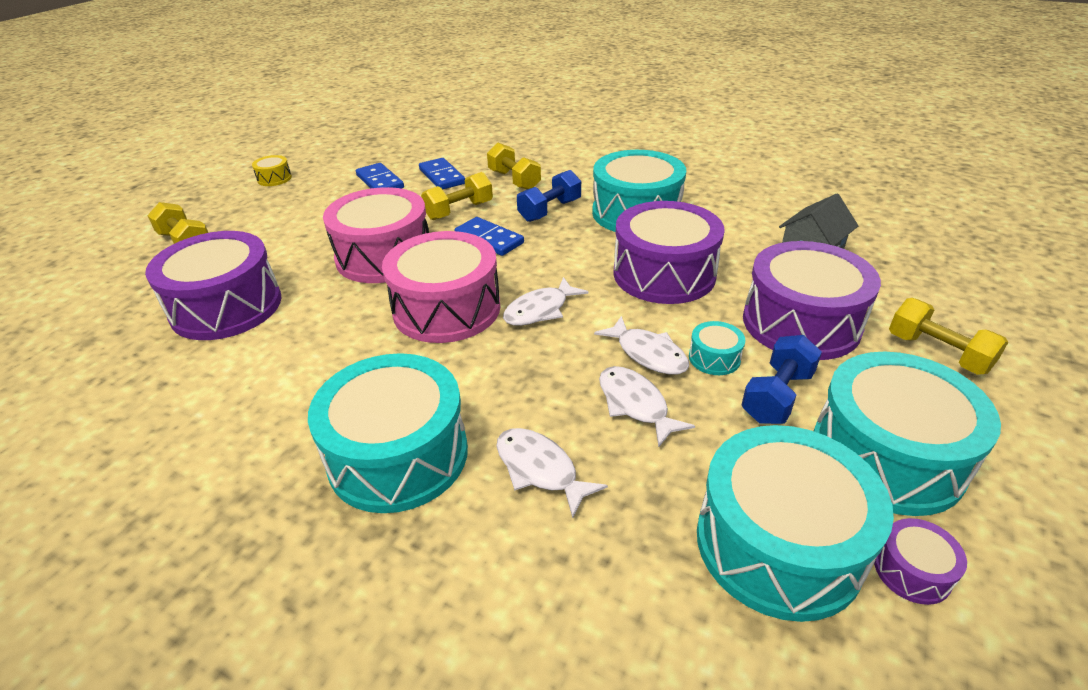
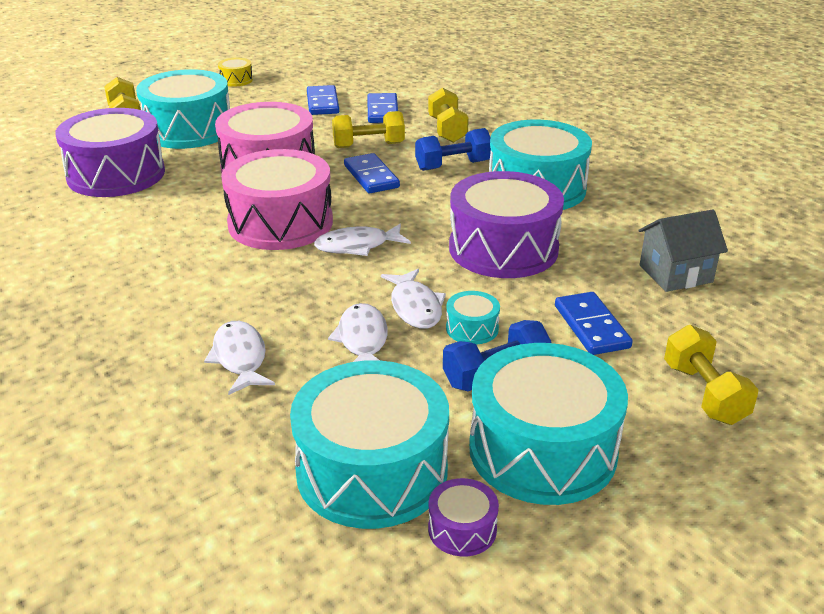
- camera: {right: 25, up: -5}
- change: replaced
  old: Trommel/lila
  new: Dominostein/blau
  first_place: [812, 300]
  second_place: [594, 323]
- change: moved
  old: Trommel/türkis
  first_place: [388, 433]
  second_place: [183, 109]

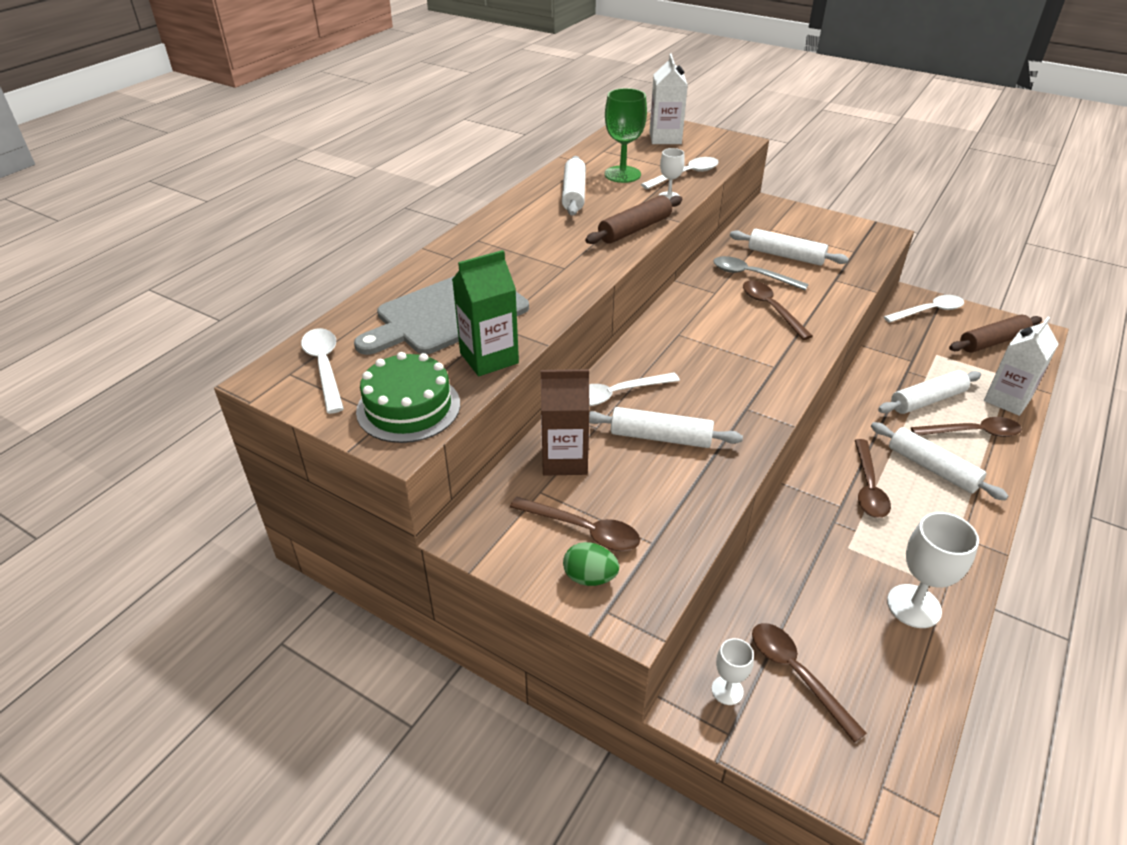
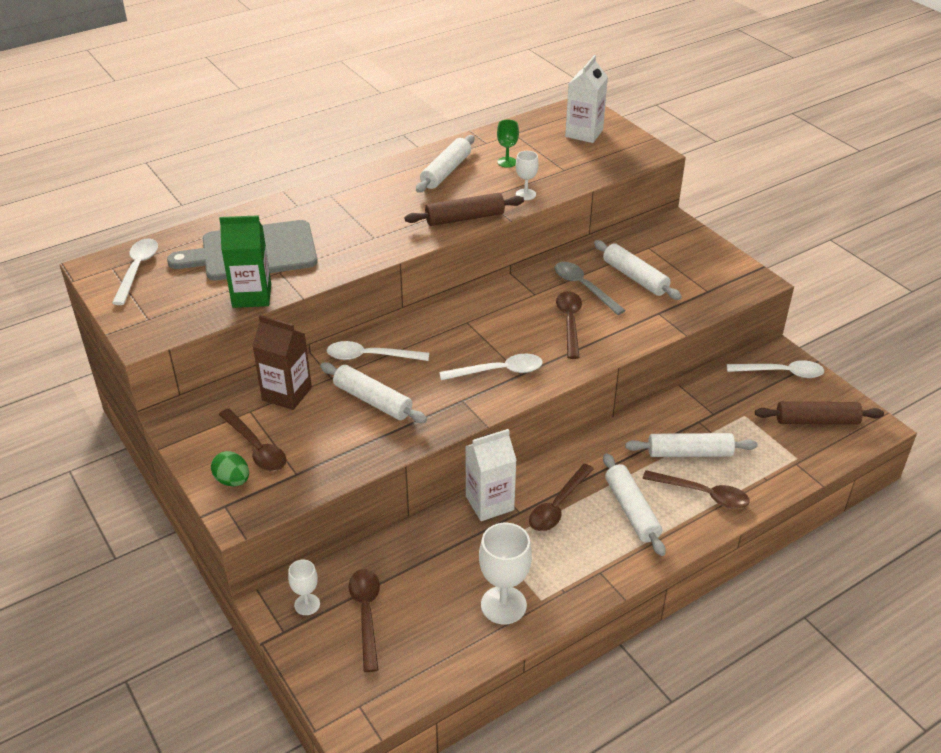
- camera: {right: 25, up: 0}
- change: resized
  old: Kelch/grün
  first_place: [626, 135]
  second_place: [508, 144]
  factor: 0.56
- change: moved
  old: Löffel/weiß
  first_place: [680, 173]
  second_place: [491, 367]
- change: moved
  old: Getränkekarton/weiß
  first_place: [1021, 366]
  second_place: [491, 475]
- change: removed
  old: Kuchen/grün
  first_place: [408, 397]

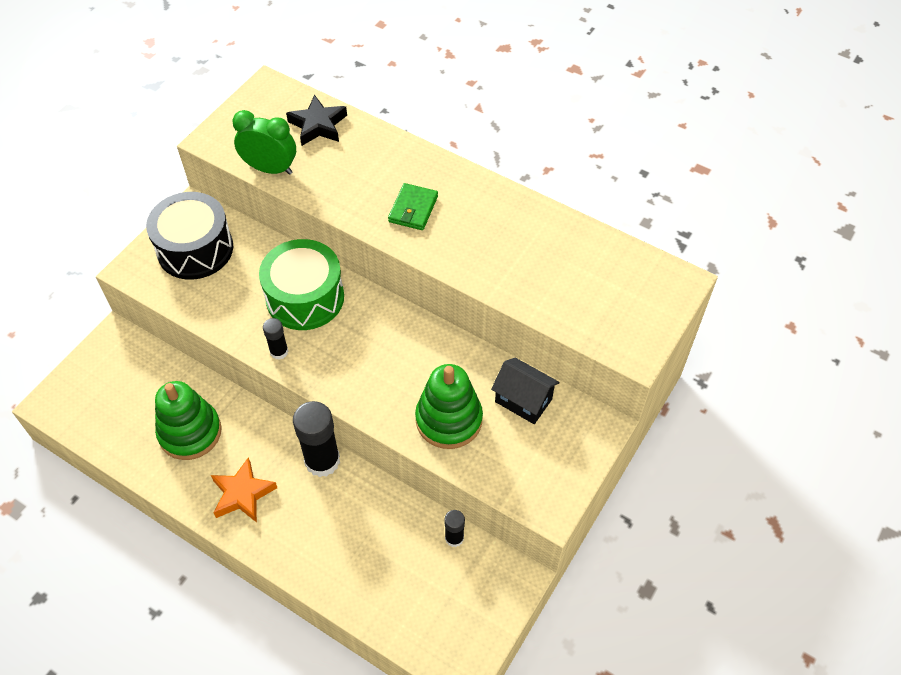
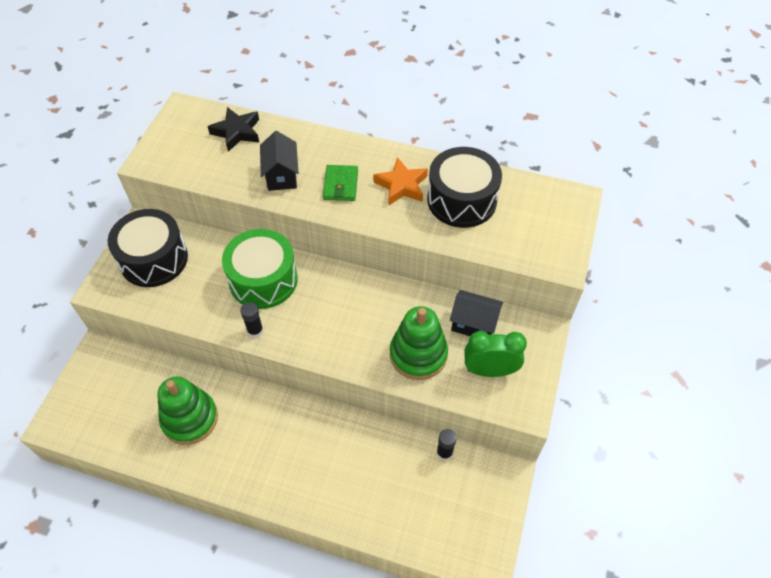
- camera: {right: -15, up: 0}
- change: moved
  old: Wecker/grün
  first_place: [264, 142]
  second_place: [495, 354]
- change: removed
  old: Klebestift/schwarz
  first_place: [316, 439]
- change: moved
  old: Stern/orange
  first_place: [244, 490]
  second_place: [400, 181]
- change: added
  new: Haus/schwarz
  second_place: [279, 161]
- change: added
  new: Trommel/schwarz
  second_place: [464, 187]

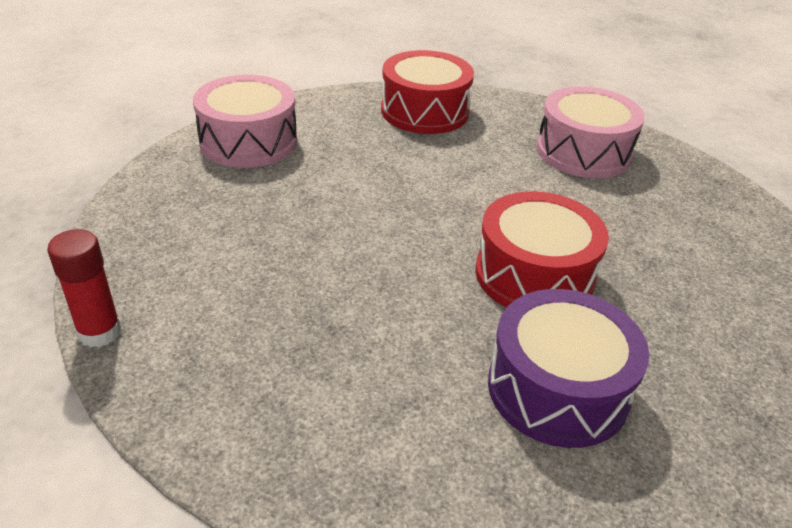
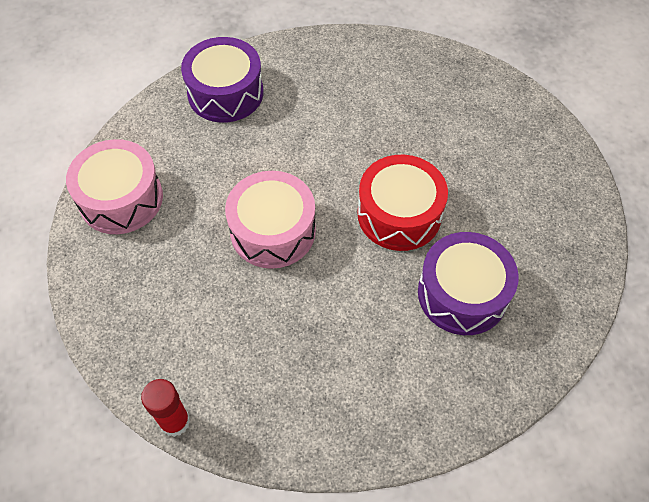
- camera: {right: -30, up: 20}
- change: recoloured
  old: Trommel/rot
  new: Trommel/lila
  first_place: [427, 92]
  second_place: [222, 80]
- change: moved
  old: Trommel/rosa
  first_place: [591, 132]
  second_place: [270, 220]

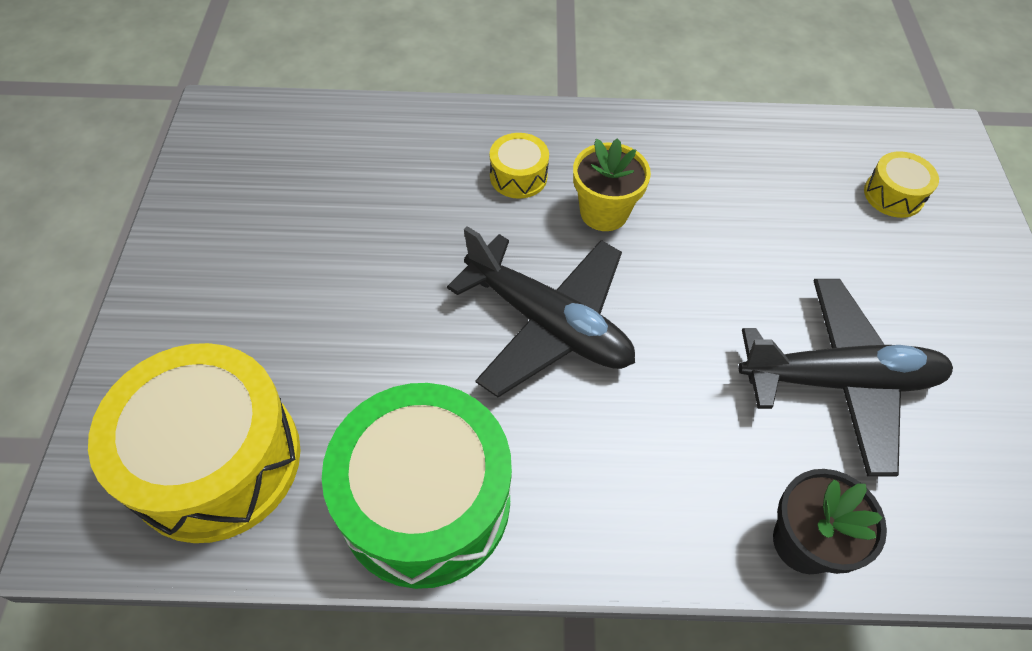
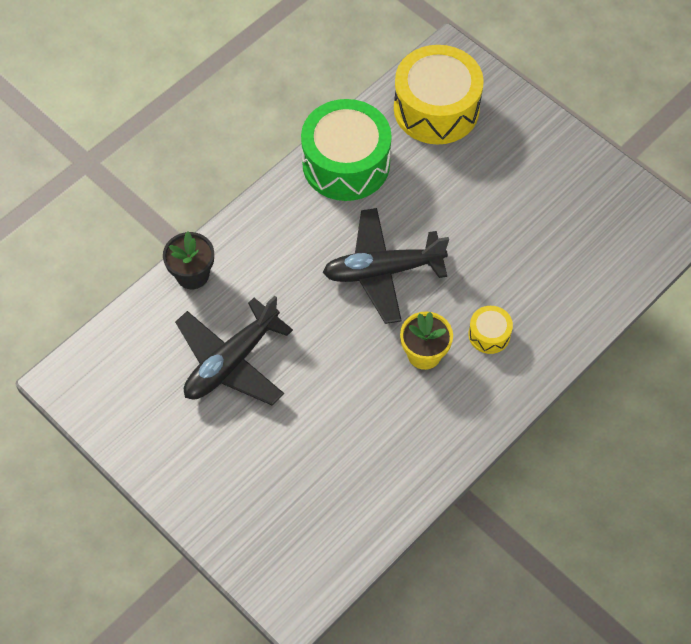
- camera: {right: 135, up: 5}
- change: removed
  old: Trommel/gelb
  first_place: [901, 184]

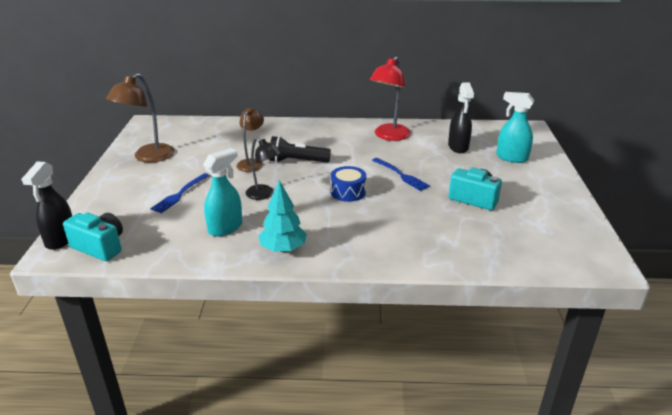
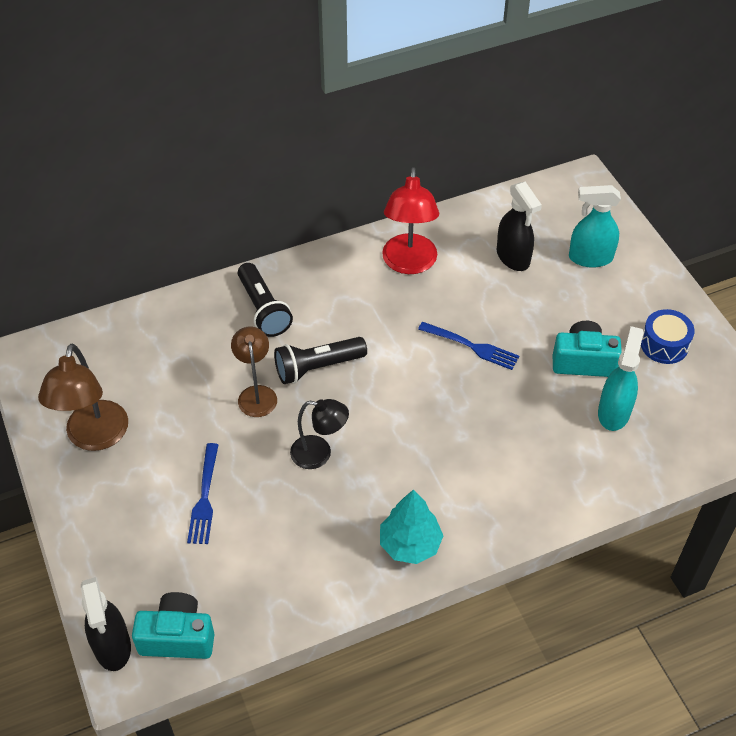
- camera: {right: -25, up: 20}
- change: moved
  old: Sprühflasche/türkis
  first_place: [222, 192]
  second_place: [621, 378]
- change: moved
  old: Trommel/blau
  first_place: [348, 184]
  second_place: [668, 336]
- change: added
  new: Taschenlampe/schwarz
  second_place: [265, 300]

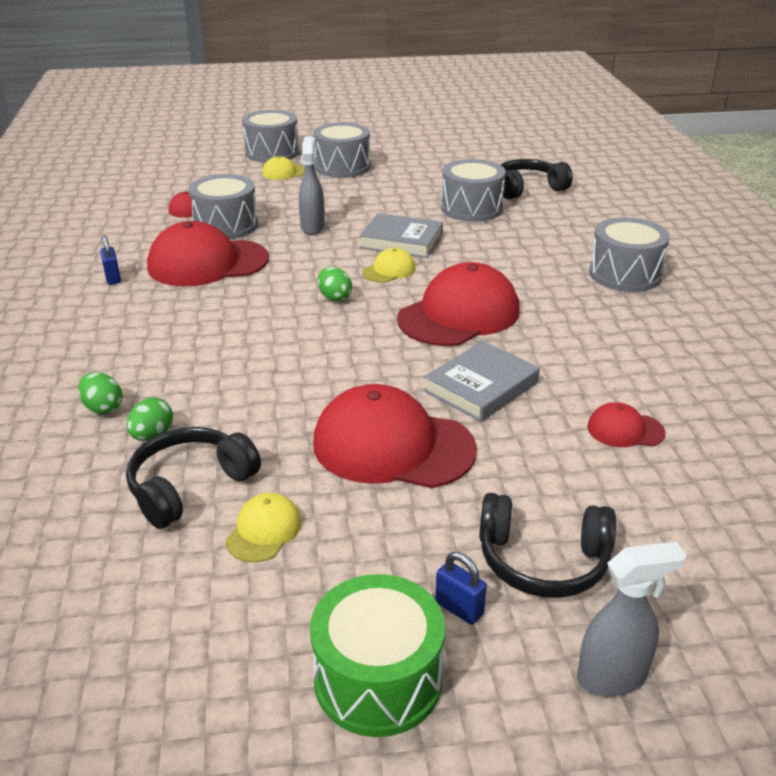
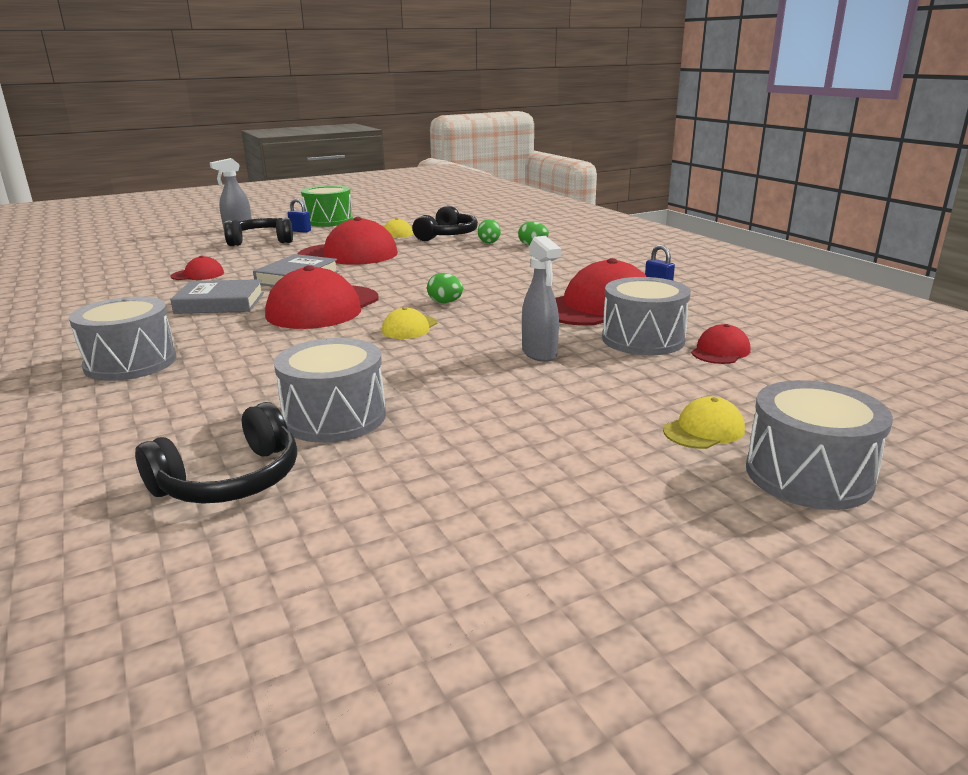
- camera: {right: 160, up: -10}
- change: removed
  old: Trommel/grau
  first_place: [341, 150]
- change: moved
  old: Buch/grau
  first_place: [401, 235]
  second_place: [217, 296]

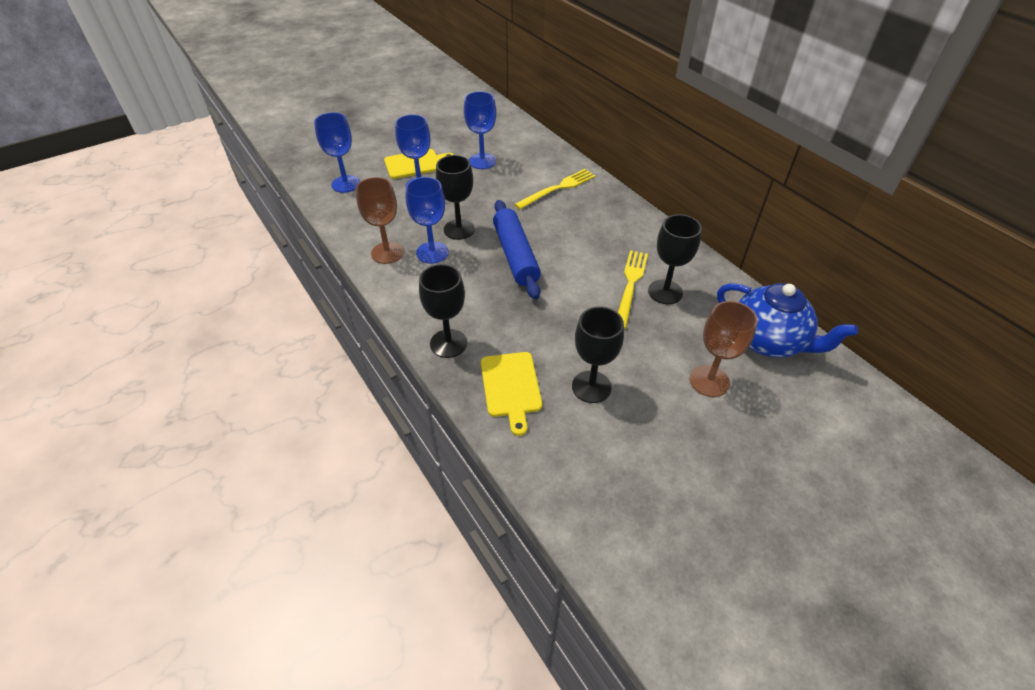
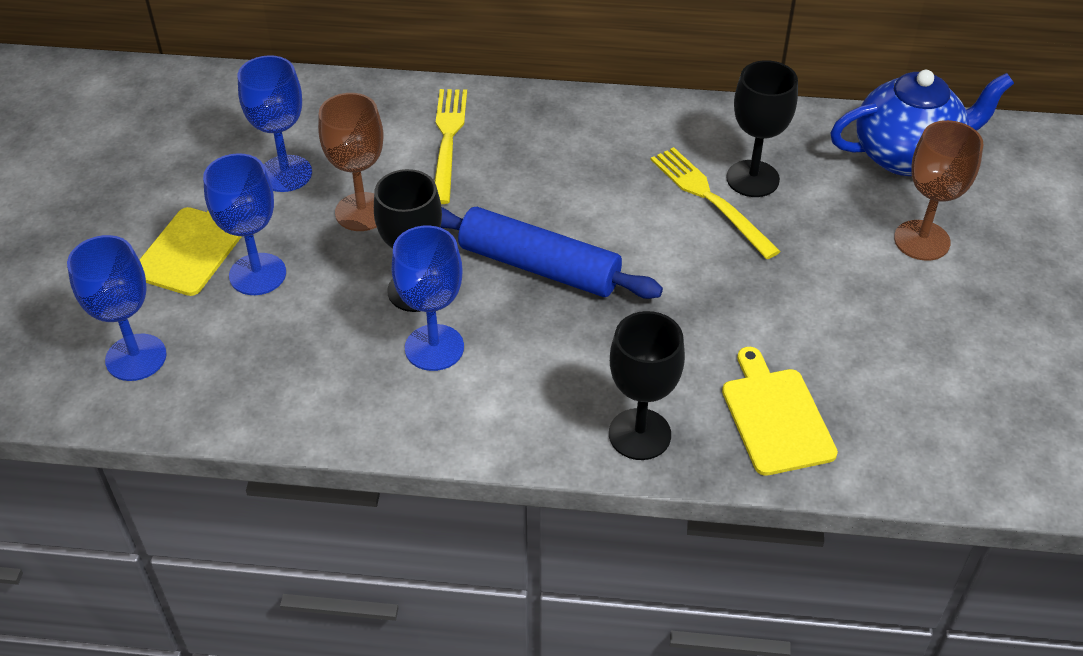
- camera: {right: -50, up: 0}
- change: moved
  old: Kelch/braun
  first_place: [380, 220]
  second_place: [350, 162]
- change: removed
  old: Kelch/schwarz
  first_place: [598, 355]
- change: turned
  old: Schneidebrett/gelb
  first_place: [511, 394]
  second_place: [780, 411]
  degrees: -135

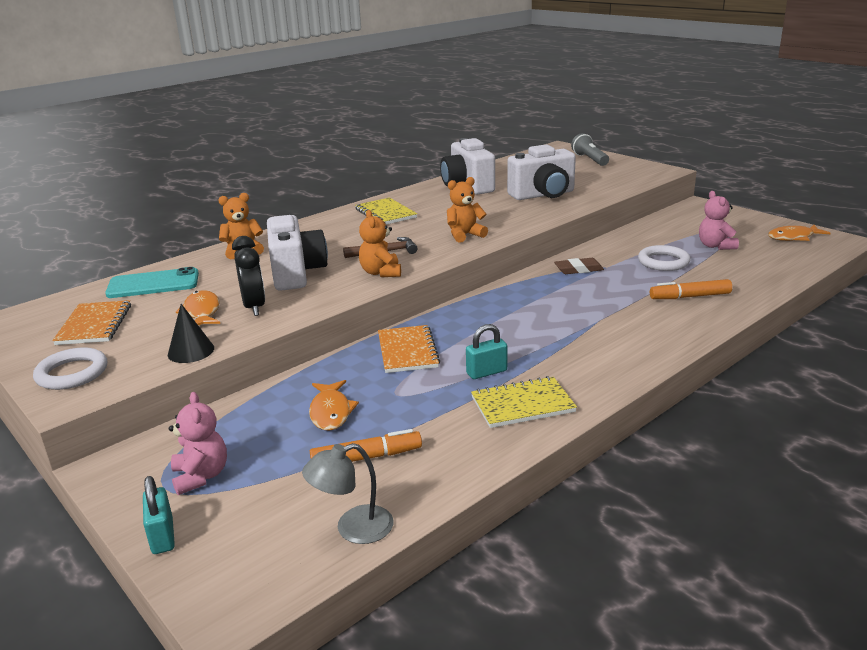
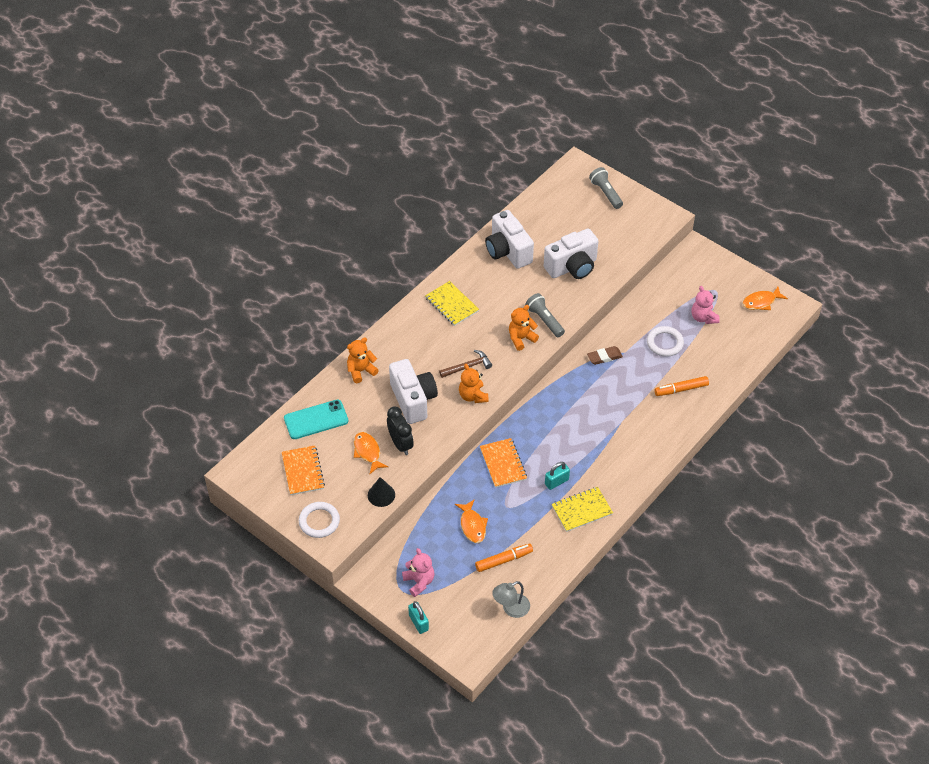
- camera: {right: -10, up: 25}
- change: added
  new: Taschenlampe/grau
  second_place: [545, 315]

